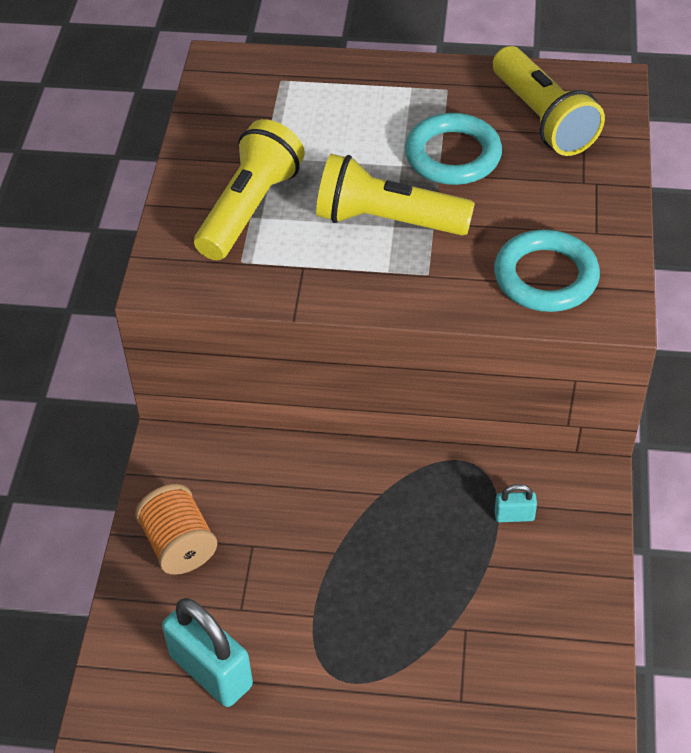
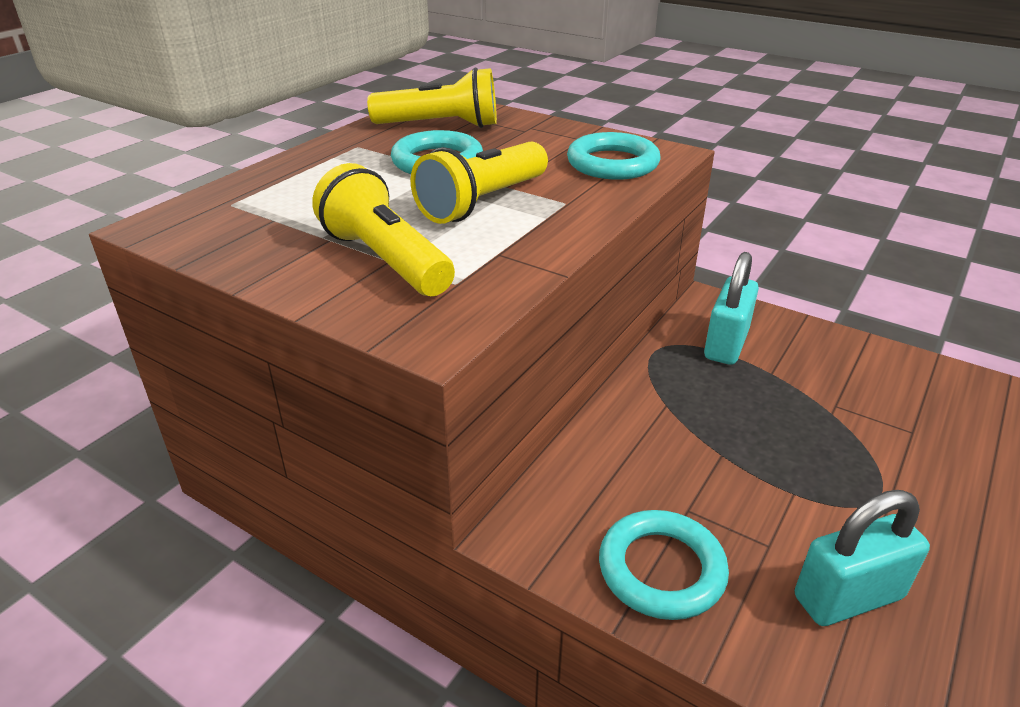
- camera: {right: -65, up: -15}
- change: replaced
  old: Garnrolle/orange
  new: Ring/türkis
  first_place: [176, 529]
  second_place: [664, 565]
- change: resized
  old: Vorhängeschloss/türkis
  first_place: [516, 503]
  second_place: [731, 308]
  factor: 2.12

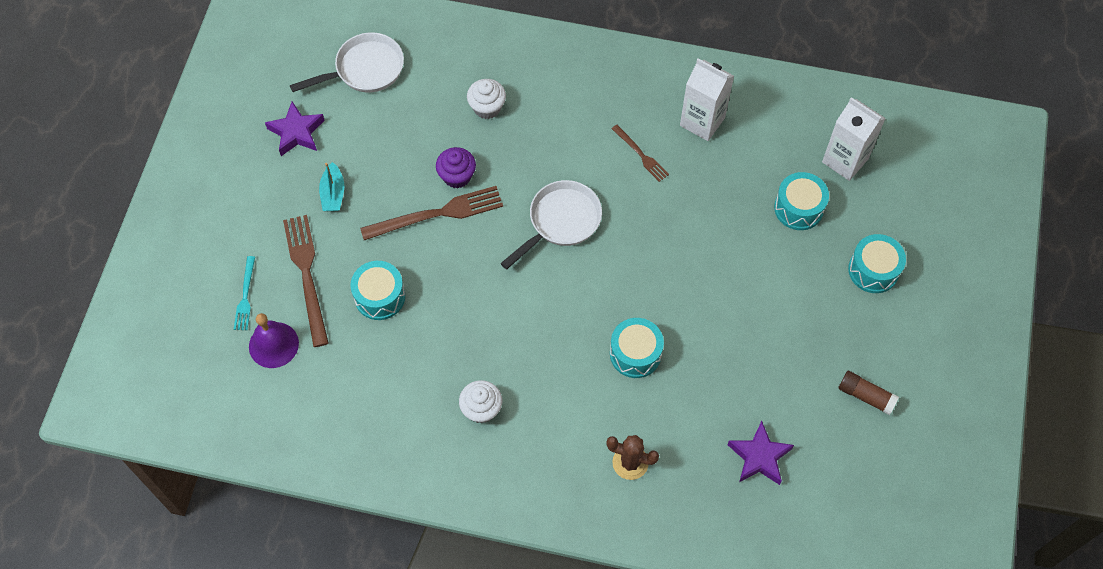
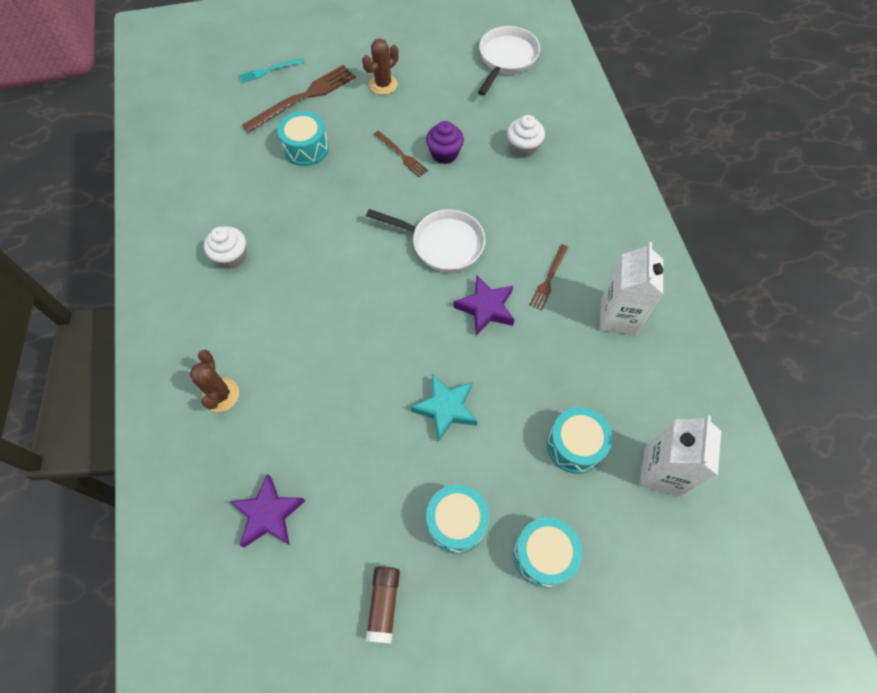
- camera: {right: 65, up: 0}
- change: turned
  old: Pfanne/weiß
  first_place: [347, 62]
  second_place: [509, 61]
  degrees: -105
- change: moved
  old: Stern/lila
  first_place: [295, 128]
  second_place: [483, 305]
- change: replaced
  old: Boot/türkis
  new: Kaktus/braun
  first_place: [331, 186]
  second_place: [380, 66]
- change: resized
  old: Gabel/braun
  first_place: [431, 213]
  second_place: [401, 154]
  factor: 0.55
- change: removed
  old: Glocke/lila
  first_place: [274, 340]
- change: moved
  old: Trommel/türkis
  first_place: [637, 348]
  second_place: [457, 519]
- change: added
  new: Stern/türkis
  second_place: [444, 408]

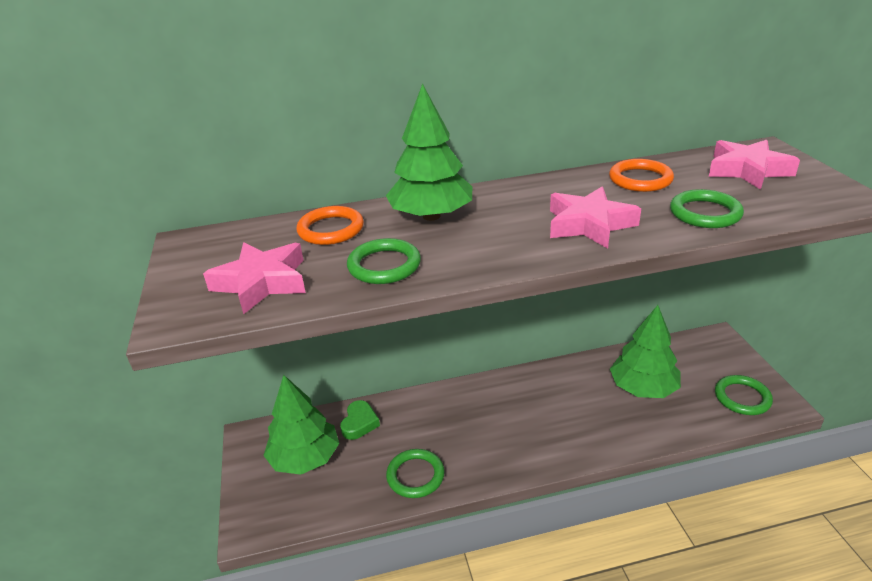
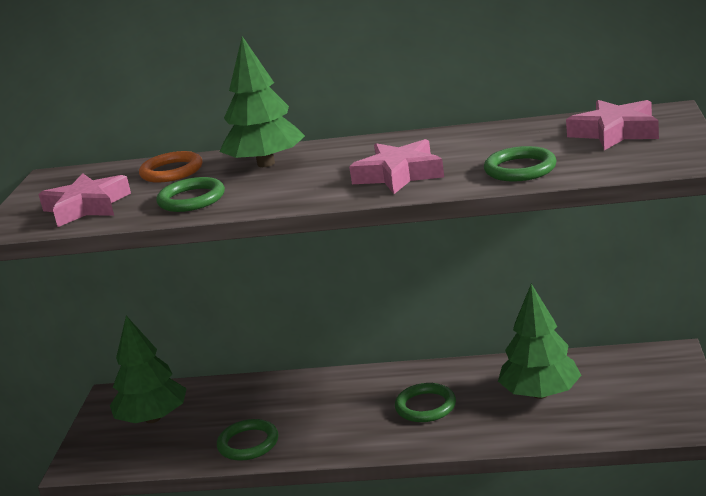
- camera: {right: 20, up: -10}
- change: removed
  old: Ring/orange
  first_place: [641, 175]
- change: moved
  old: Ring/grün
  first_place: [744, 395]
  second_place: [425, 402]
- change: removed
  old: Herz/grün
  first_place: [360, 420]

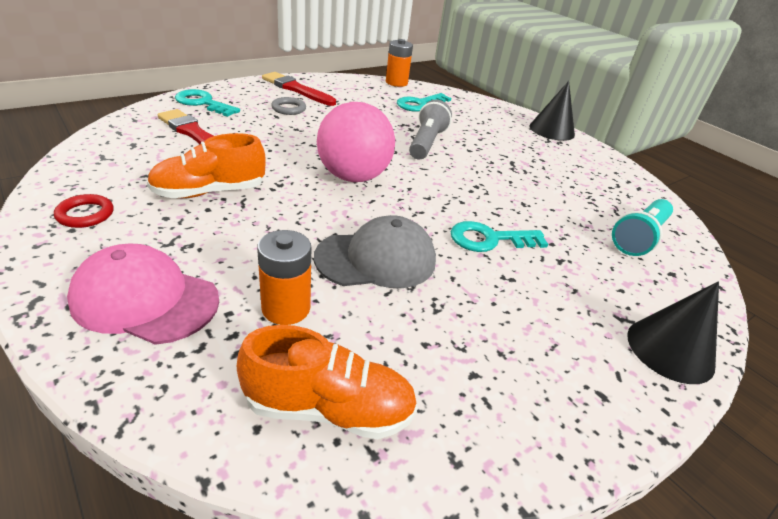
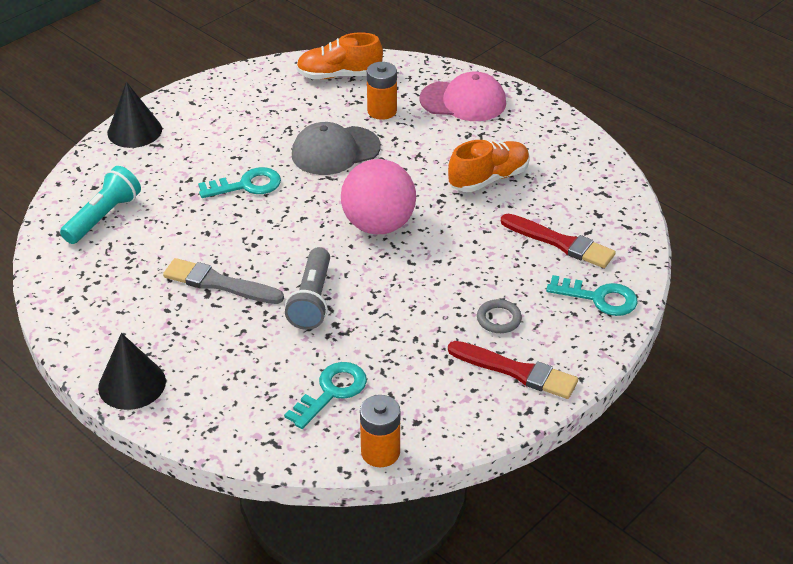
- camera: {right: 175, up: 5}
- change: removed
  old: Ring/rot
  first_place: [84, 211]
- change: added
  new: Pinsel/grau
  second_place: [223, 281]

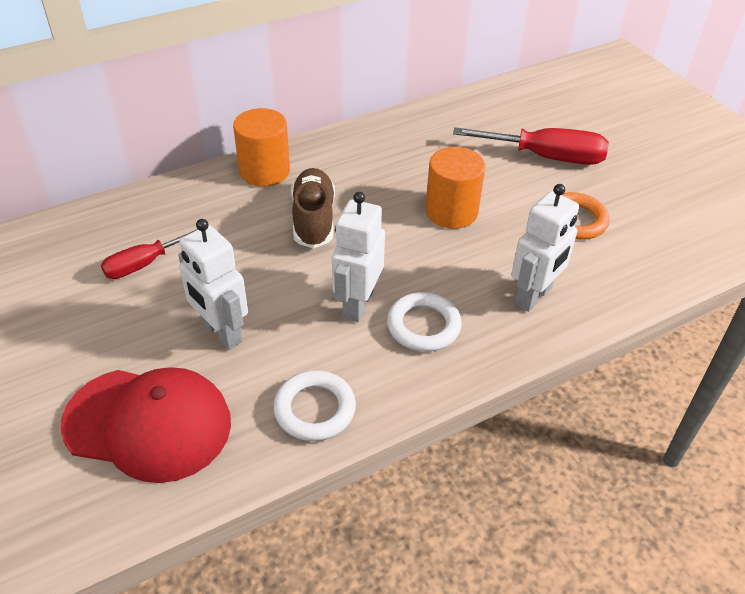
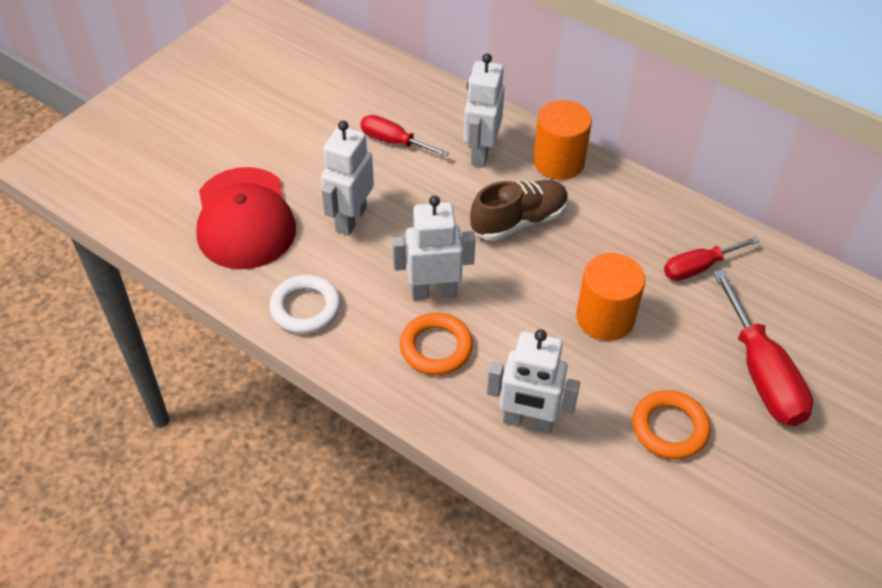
- camera: {right: 65, up: 5}
- change: recoloured
  old: Ring/weiß
  new: Ring/orange
  first_place: [424, 322]
  second_place: [436, 344]
- change: added
  new: Roboter/weiß
  second_place: [484, 110]
- change: added
  new: Schraubenzieher/rot
  second_place: [711, 259]

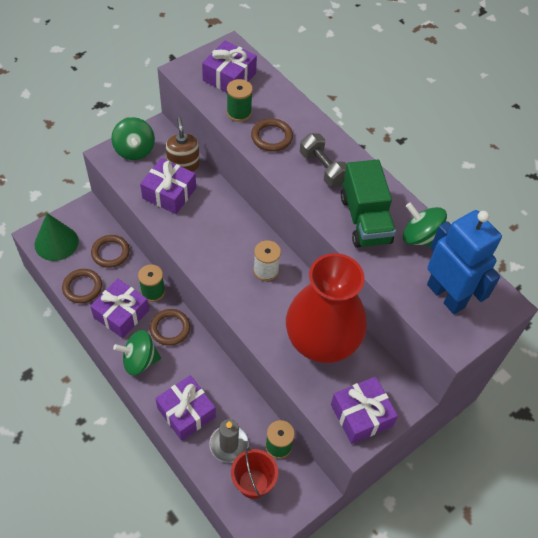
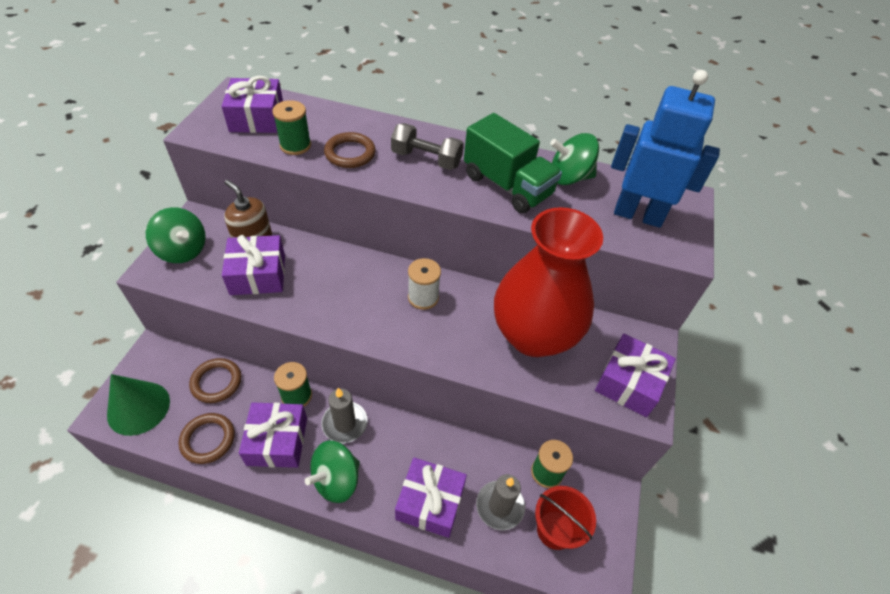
- camera: {right: -35, up: -5}
- change: replaced
  old: Ring/braun
  new: Kerze/grau
  first_place: [170, 327]
  second_place: [345, 415]

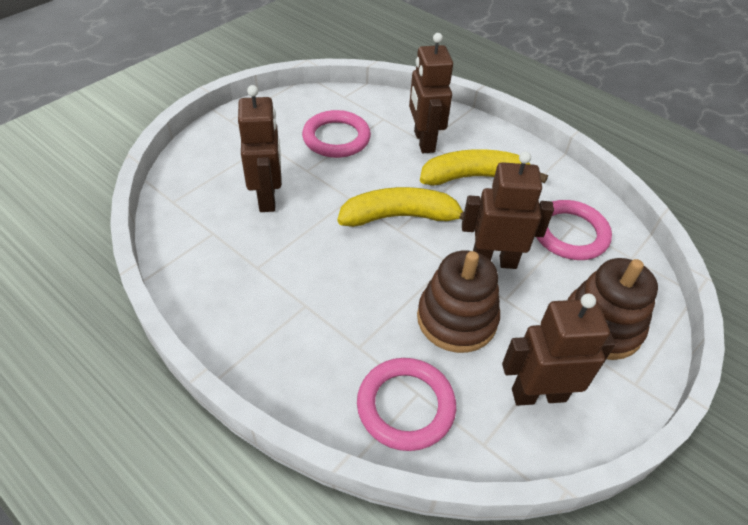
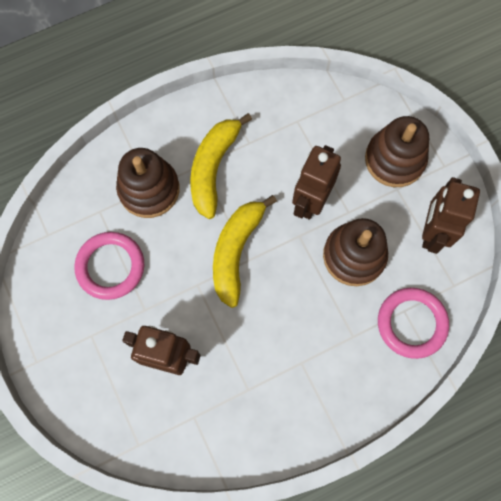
- camera: {right: -65, up: 25}
- change: replaced
  old: Roboter/braun
  new: Stapelspielzeug/braun
  first_place: [431, 93]
  second_place: [147, 183]
- change: removed
  old: Ring/rosa
  first_place: [574, 230]

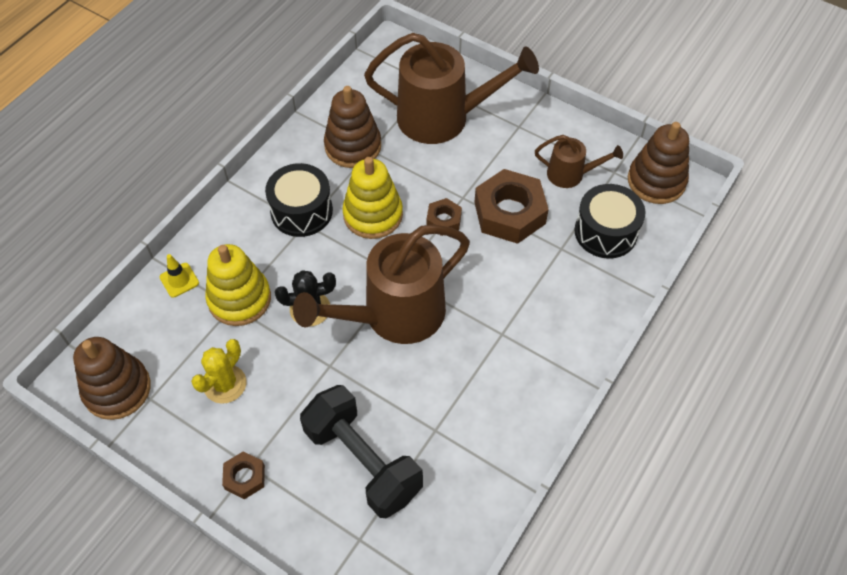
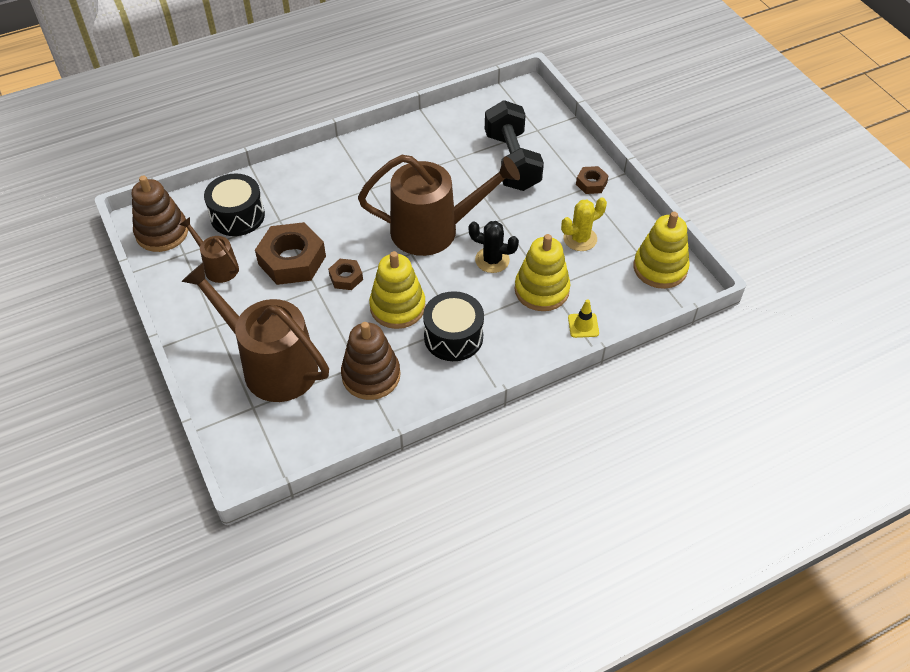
- camera: {right: -150, up: -5}
- change: recoloured
  old: Stapelspielzeug/braun
  new: Stapelspielzeug/gelb
  first_place: [112, 378]
  second_place: [662, 250]

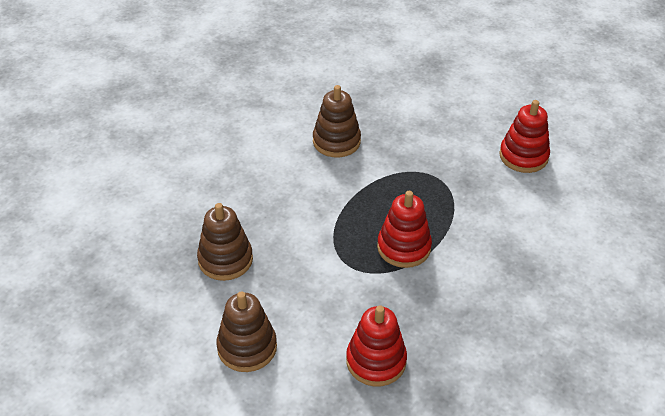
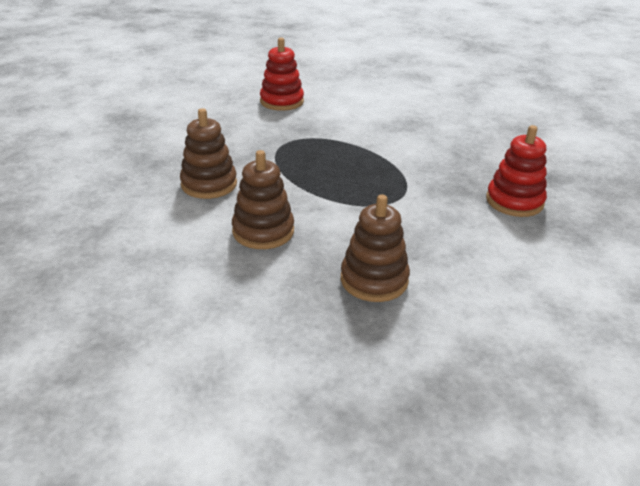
- camera: {right: -80, up: -10}
- change: removed
  old: Stapelspielzeug/rot
  first_place: [404, 229]
- change: moved
  old: Stapelspielzeug/braun
  first_place: [246, 331]
  second_place: [263, 199]

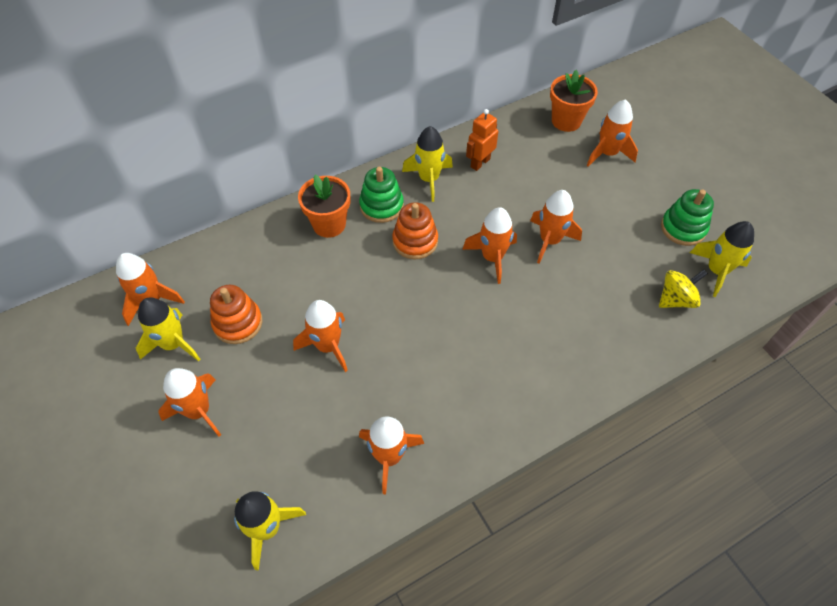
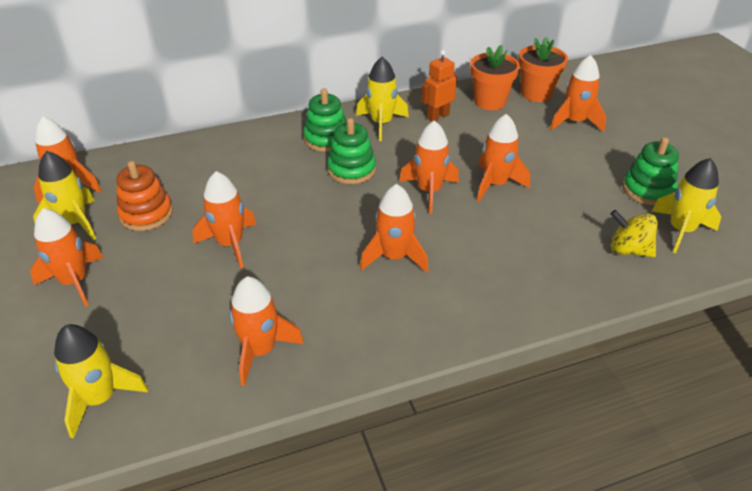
- camera: {right: 10, up: -15}
- change: moved
  old: Blumentopf/orange
  first_place: [324, 206]
  second_place: [495, 77]
- change: recoloured
  old: Stapelspielzeug/orange
  new: Stapelspielzeug/grün
  first_place: [415, 231]
  second_place: [351, 151]
- change: turned
  old: Kreisel/gelb
  first_place: [683, 289]
  second_place: [634, 233]
  degrees: -135
- change: added
  new: Rakete/orange
  second_place: [394, 228]

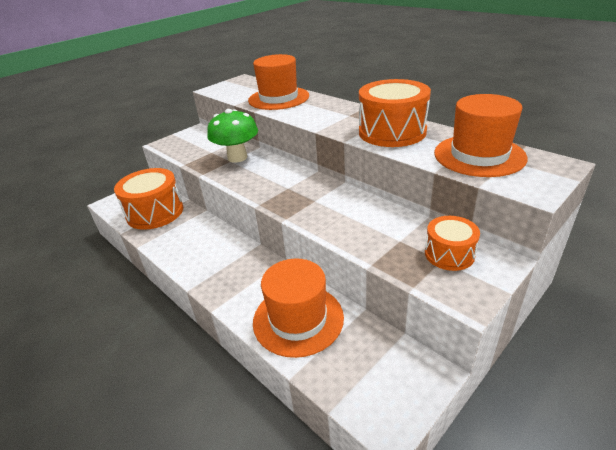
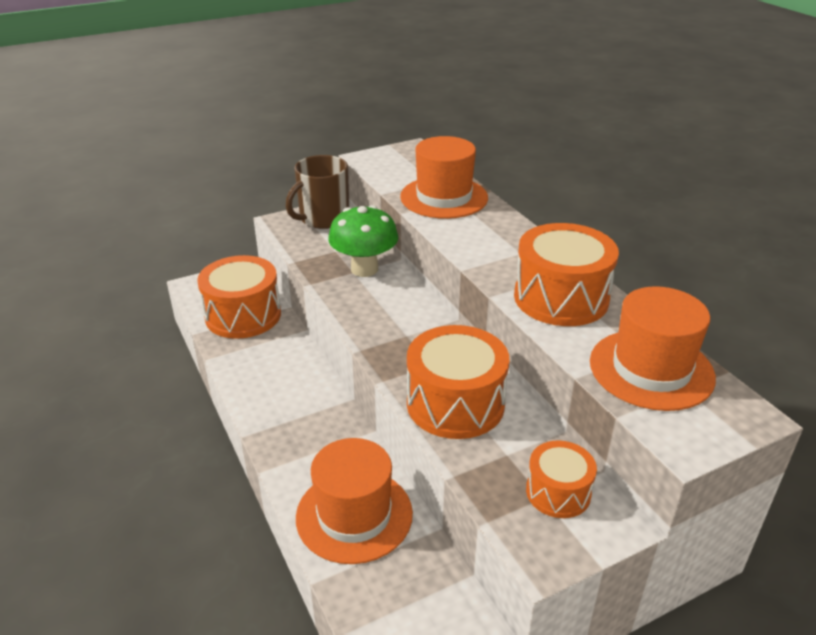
- camera: {right: 15, up: 0}
- change: added
  new: Tasse/braun
  second_place: [317, 192]
- change: added
  new: Trommel/orange
  second_place: [458, 382]

